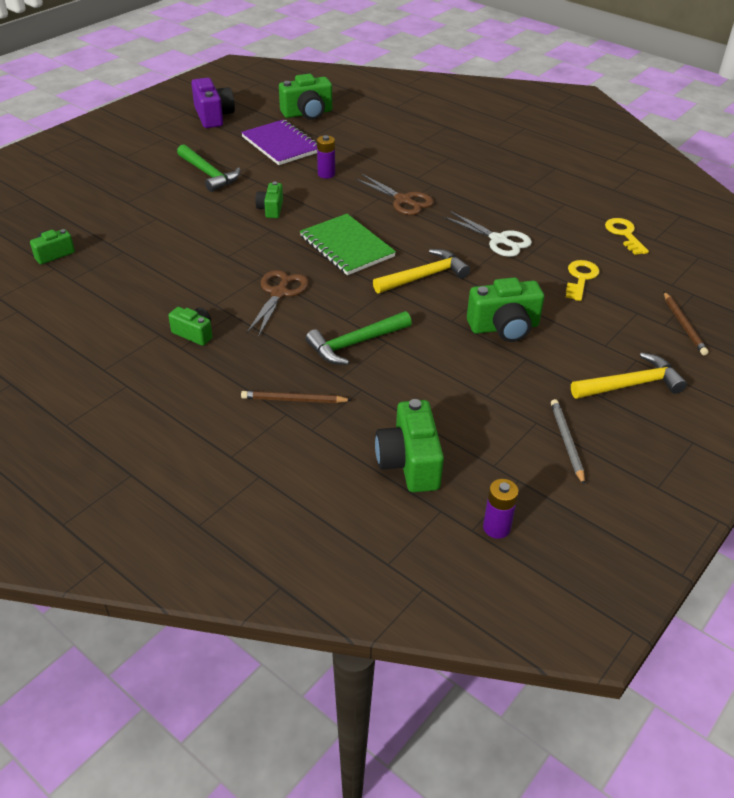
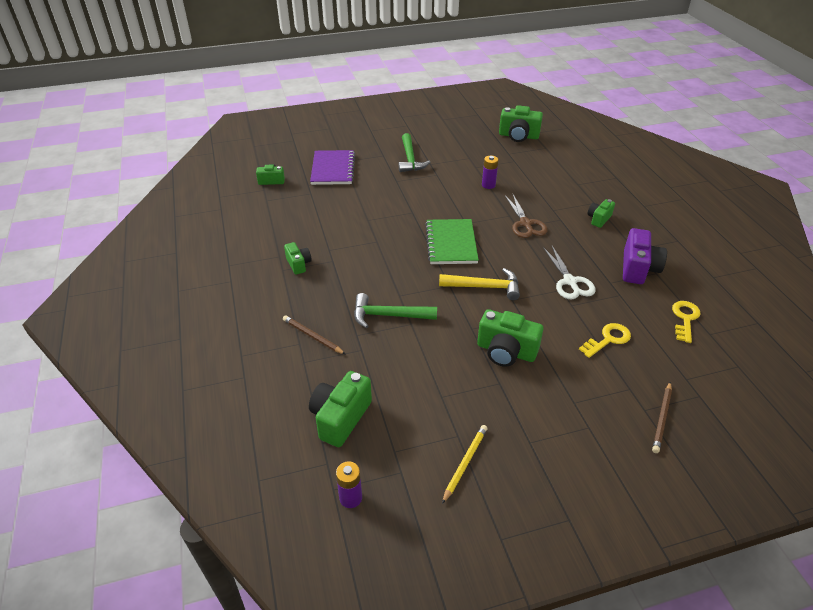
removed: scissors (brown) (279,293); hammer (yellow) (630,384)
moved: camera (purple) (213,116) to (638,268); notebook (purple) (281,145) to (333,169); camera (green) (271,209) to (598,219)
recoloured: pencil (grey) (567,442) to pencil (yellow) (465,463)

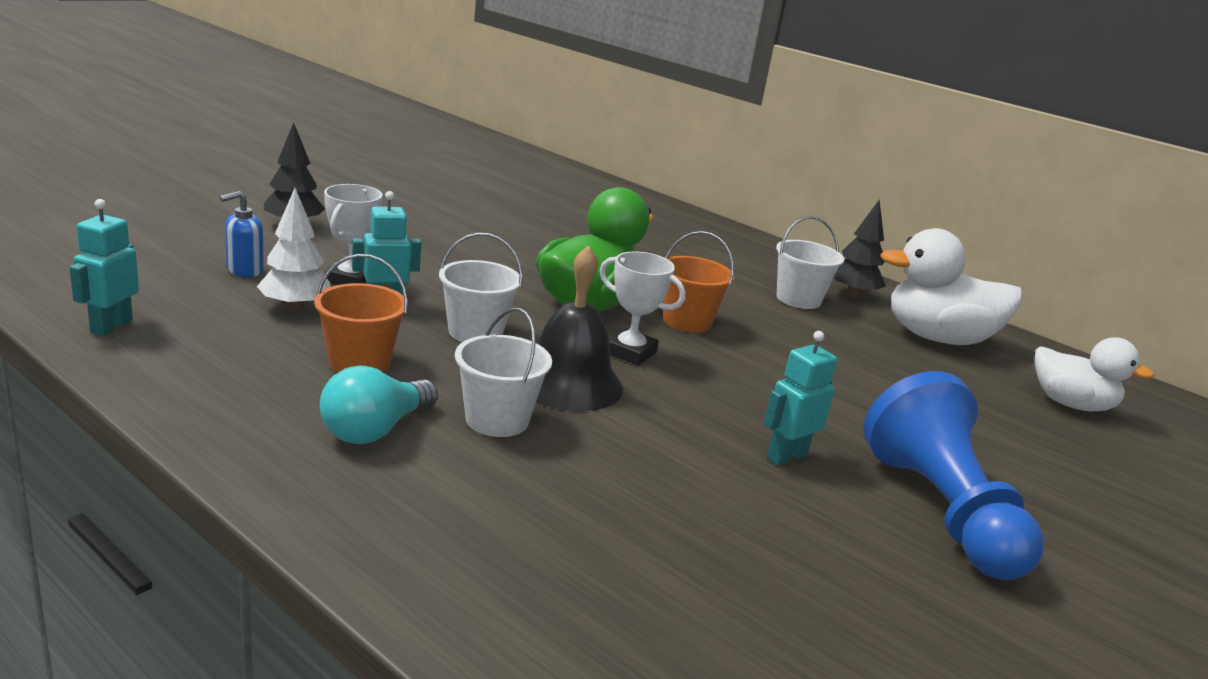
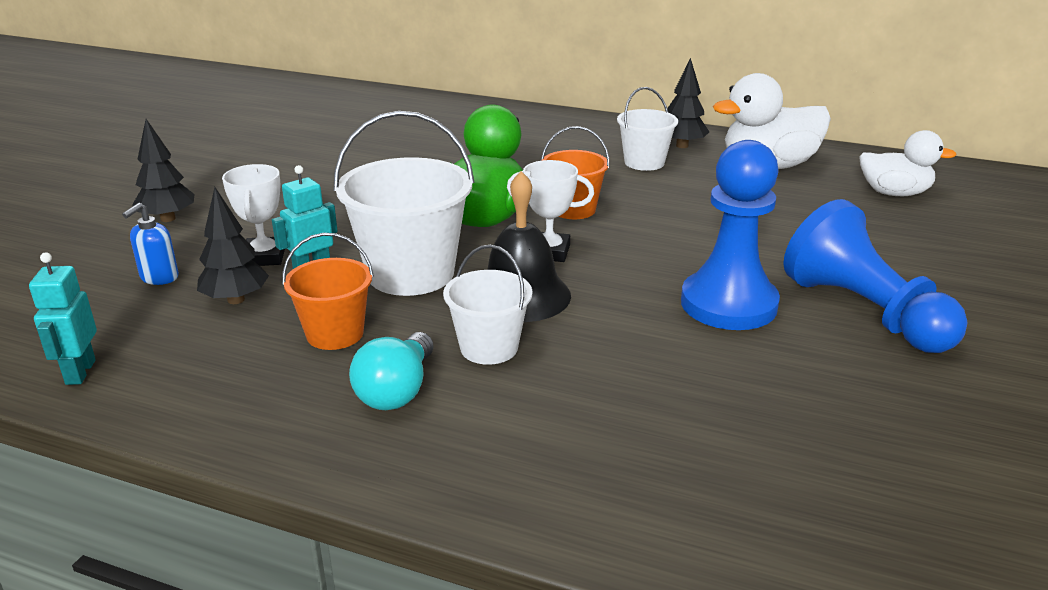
replaced: robot (turquoise) (786,456) to pawn (blue) (728,304)
recoloured: tree (white) (295,307) to tree (black) (236,300)
resized: bucket (white) (475,332) = (411,273) x1.70

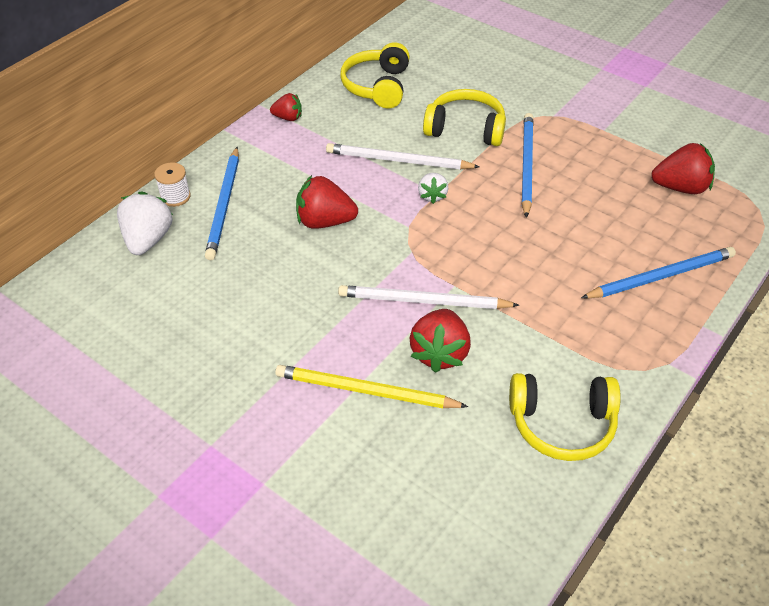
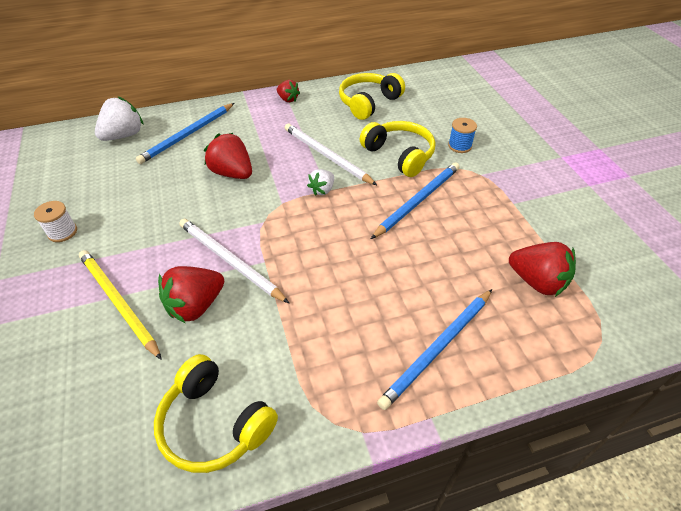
added: spool (blue) (459,146)
moved: spool (white) (175,196) to (62,232)
turned: pencil (blue) (661,276) = (437,348) 120 degrees clockwise

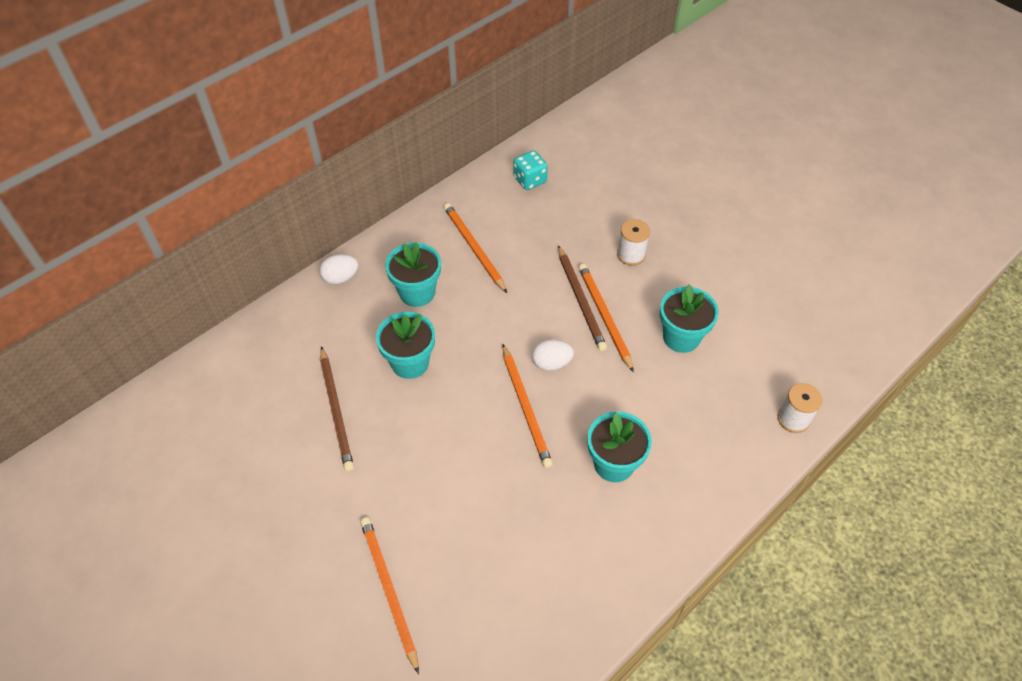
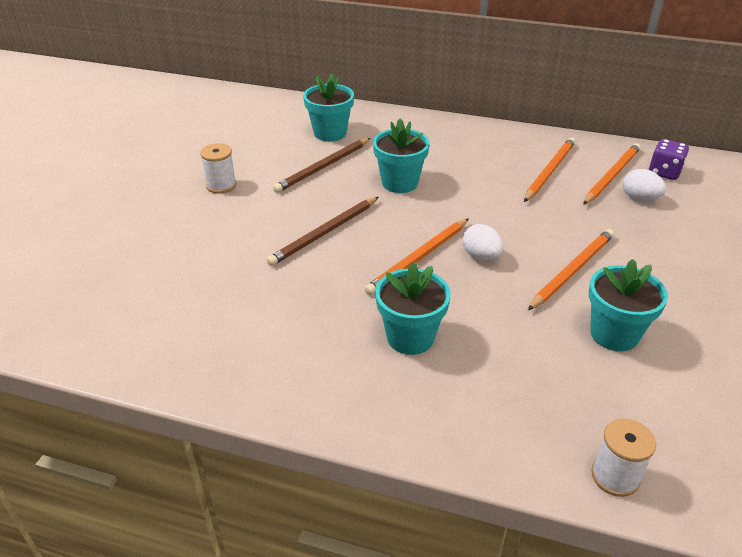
moved: egg (white) (340,278) to (639,198); pencil (orange) (389,590) to (612,176); flower pot (turquoise) (417,292) to (330,133); pencil (brown) (580,300) to (324,233); spool (white) (631,255) to (221,185)
recoloured: dice (turquoise) (530,180) to dice (purple) (664,172)

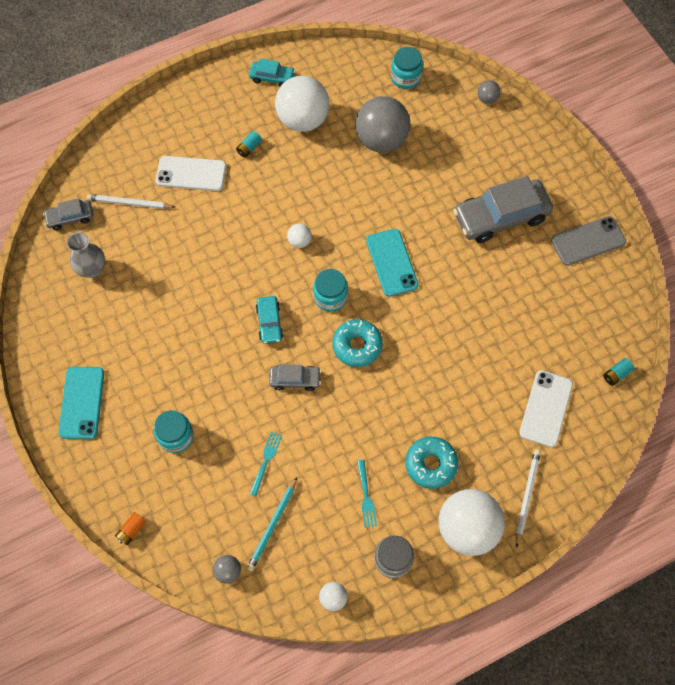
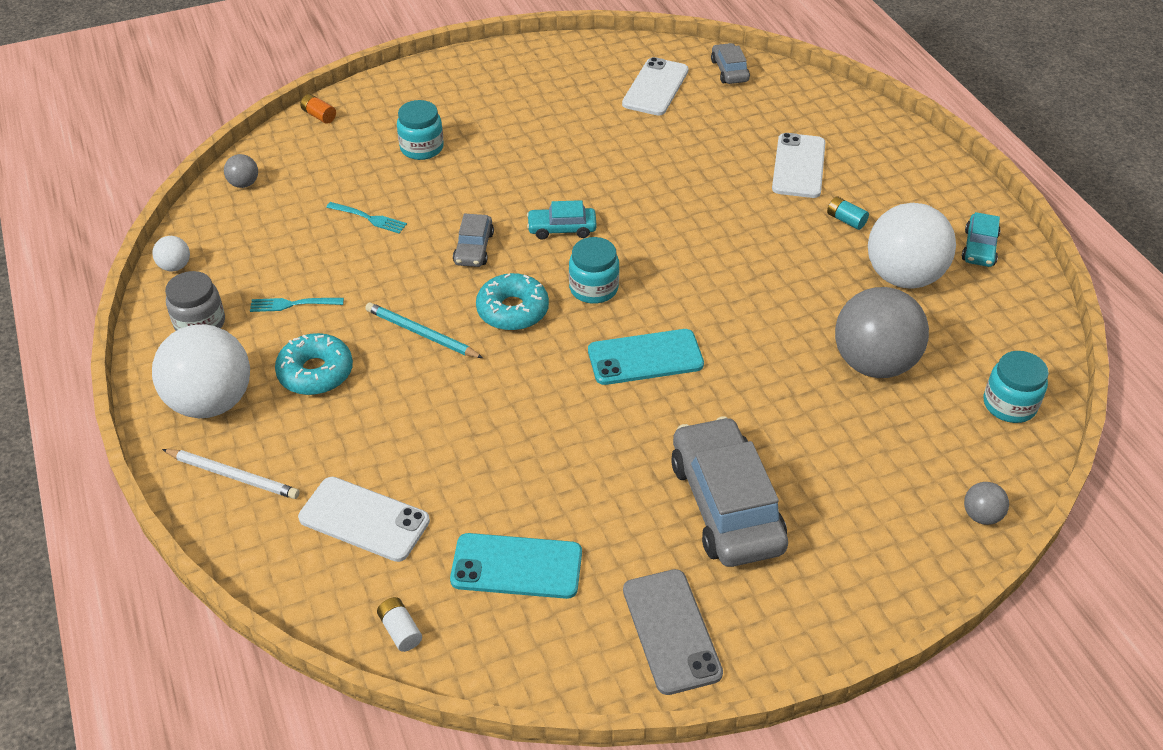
removed: pencil (white) (129,203); ball (white) (299,241)
moved: phone (turquoise) (82,403) to (516,566); pencil (turquoise) (273,525) to (421,334)
replaced: vase (grey) (92,269) to phone (white) (655,87)
recoloured: battery (turquoise) (616,374) to battery (white) (400,630)

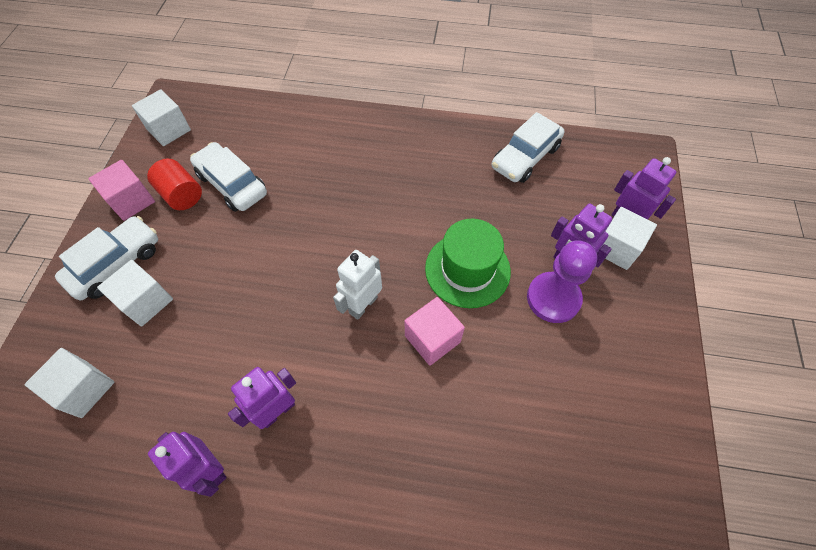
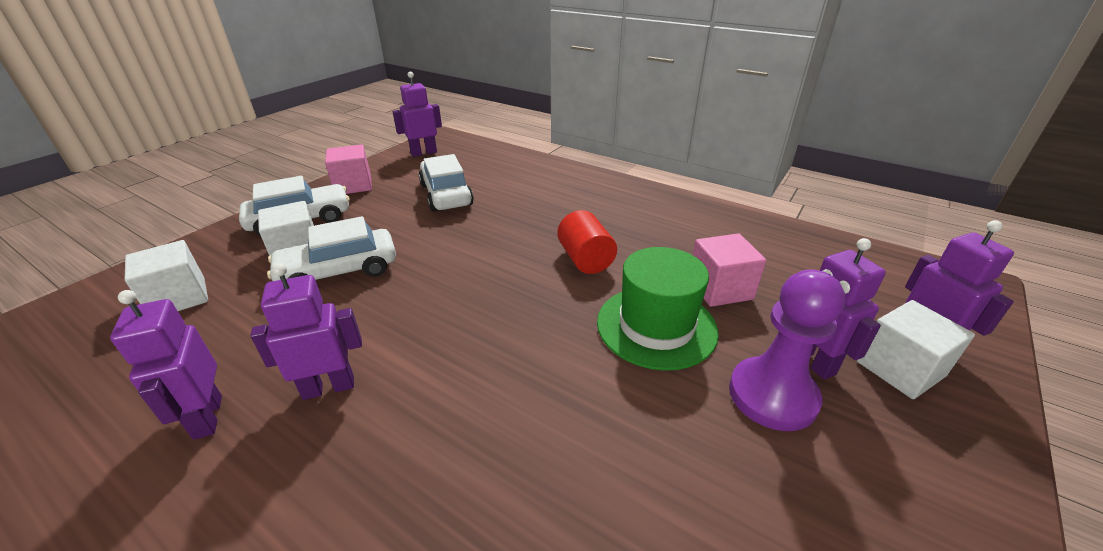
removed: robot (white) (363,305)
moved: cylinder (red) (181,195) to (585,259); cube (pink) (432,339) to (720,288); car (white) (525,157) to (339,271)
replaced: cube (white) (169,130) to robot (purple) (423,153)

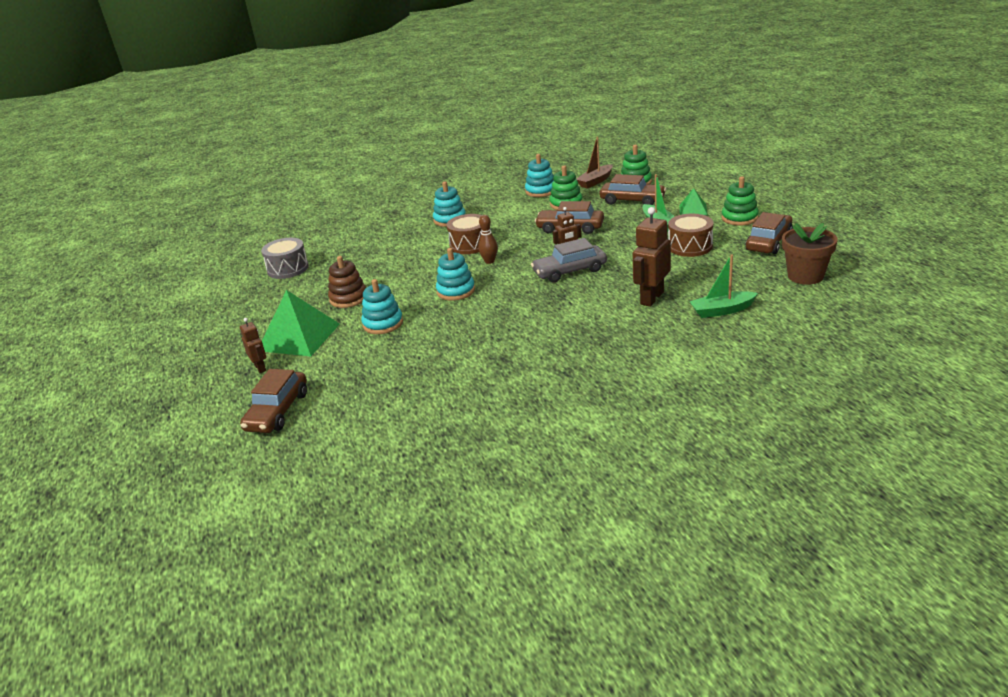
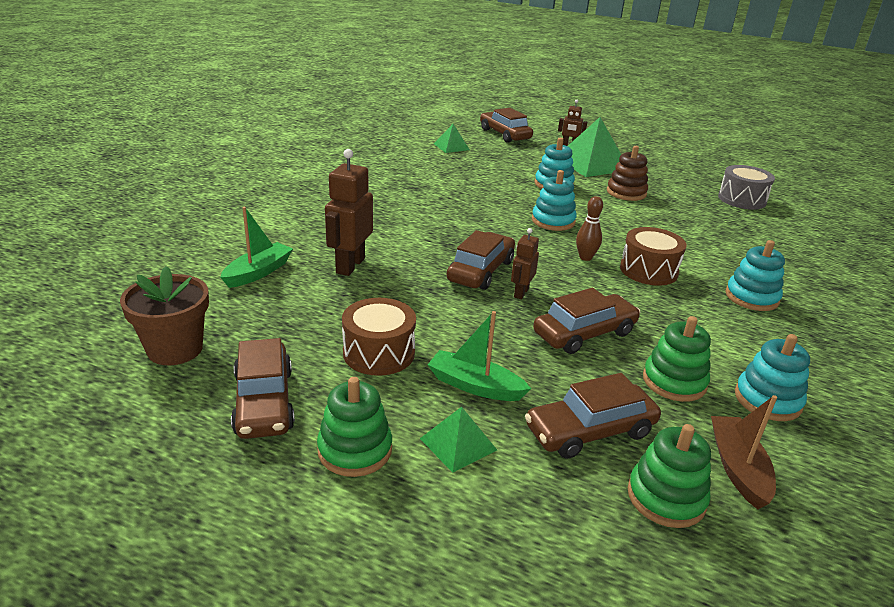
added: pyramid (green) (451,146)
recoloured: car (grey) (569,271) to car (brown) (481,271)
turned: robot (brown) (651,298) = (350,265) 150 degrees counterclockwise

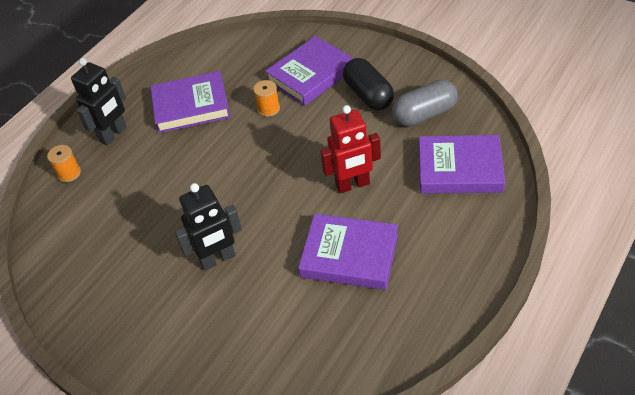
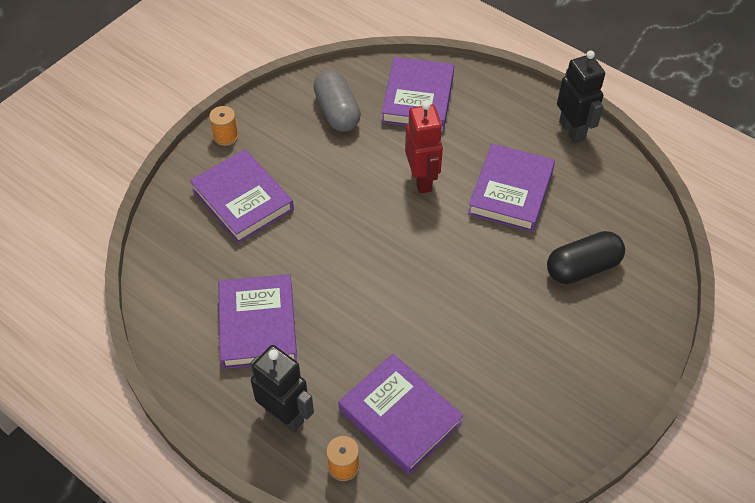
added: book (purple) (399,416)
moved: robot (black) (217,259) to (572,131); spool (orange) (268,109) to (226,136); capsule (black) (368,95) to (582,268)

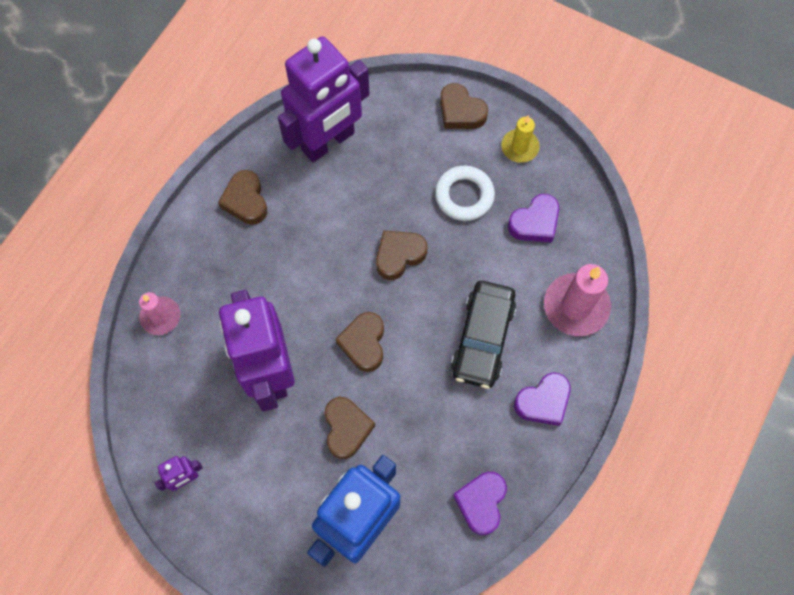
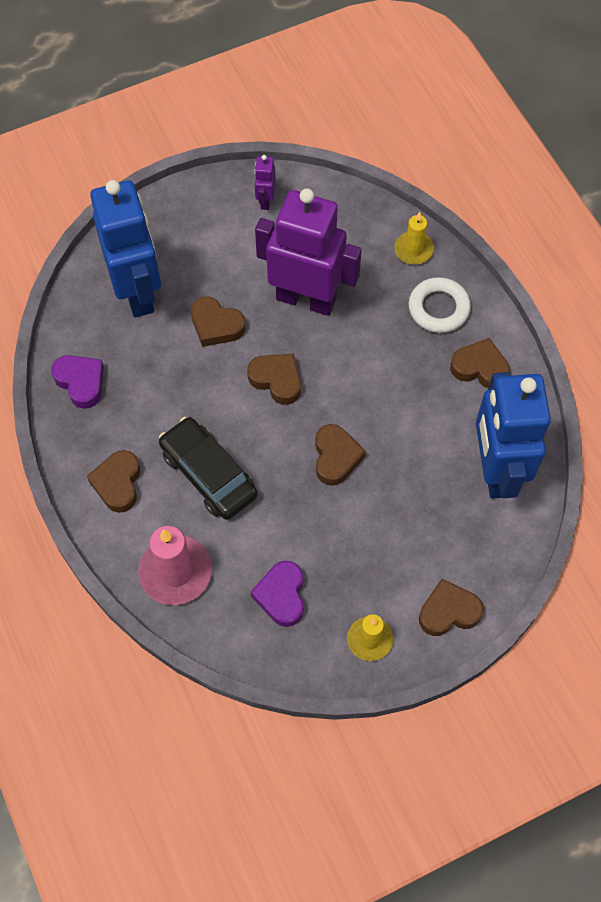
moved: ring (white) (464,196) to (438,308)
recoloured: candle (pink) (160,317) to candle (yellow) (413,250); robot (purple) (328,142) to robot (blue) (495,470); heart (purple) (543,401) to heart (brown) (118,483)

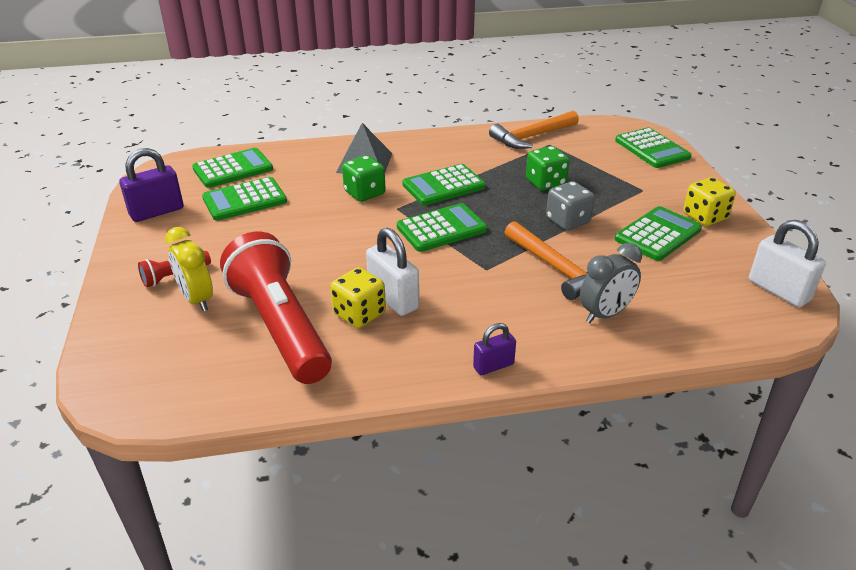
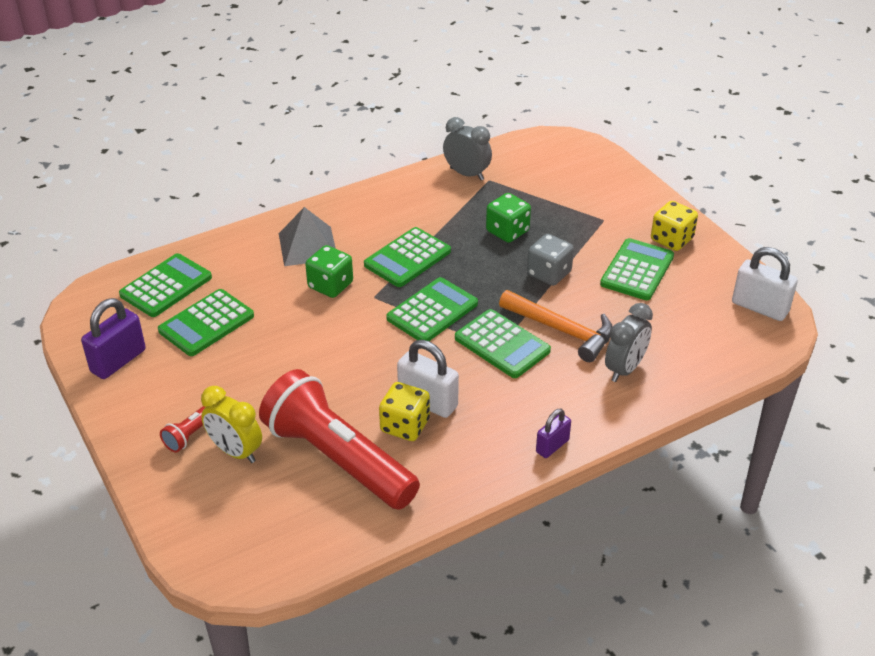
moved: calculator (green) (652,149) to (502,344)
replaced: hammer (orange) (532,137) to clock (grey) (467,174)

